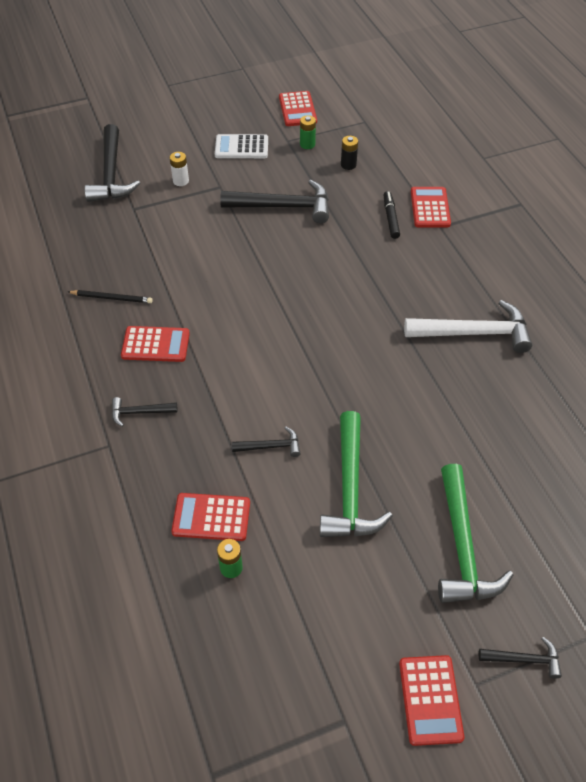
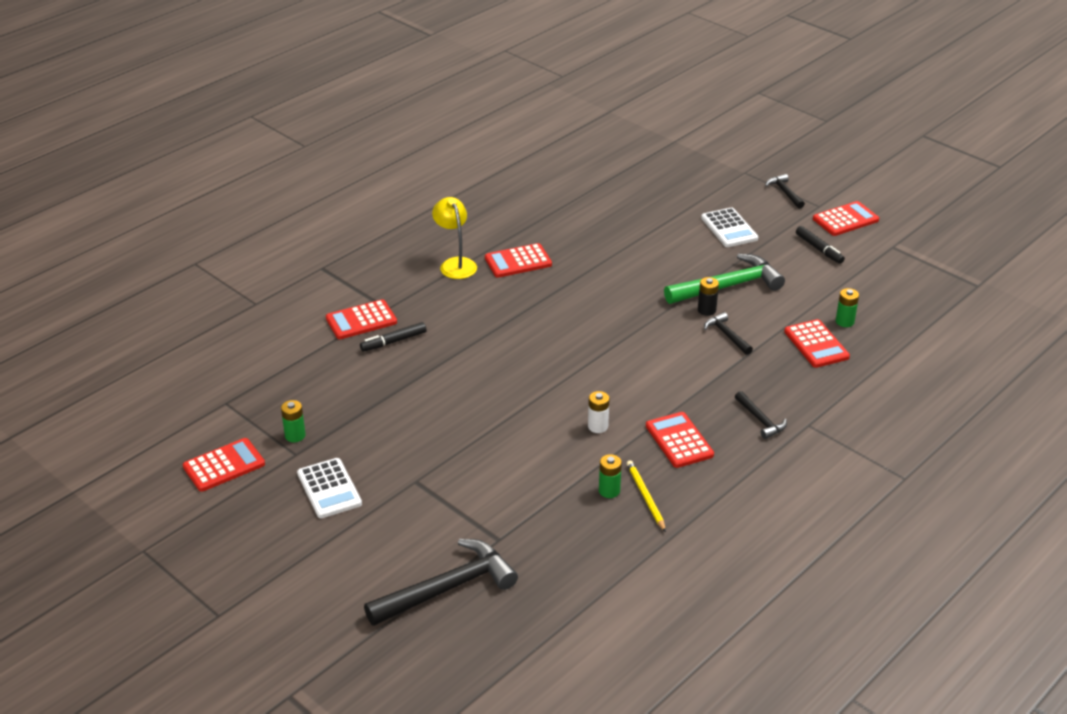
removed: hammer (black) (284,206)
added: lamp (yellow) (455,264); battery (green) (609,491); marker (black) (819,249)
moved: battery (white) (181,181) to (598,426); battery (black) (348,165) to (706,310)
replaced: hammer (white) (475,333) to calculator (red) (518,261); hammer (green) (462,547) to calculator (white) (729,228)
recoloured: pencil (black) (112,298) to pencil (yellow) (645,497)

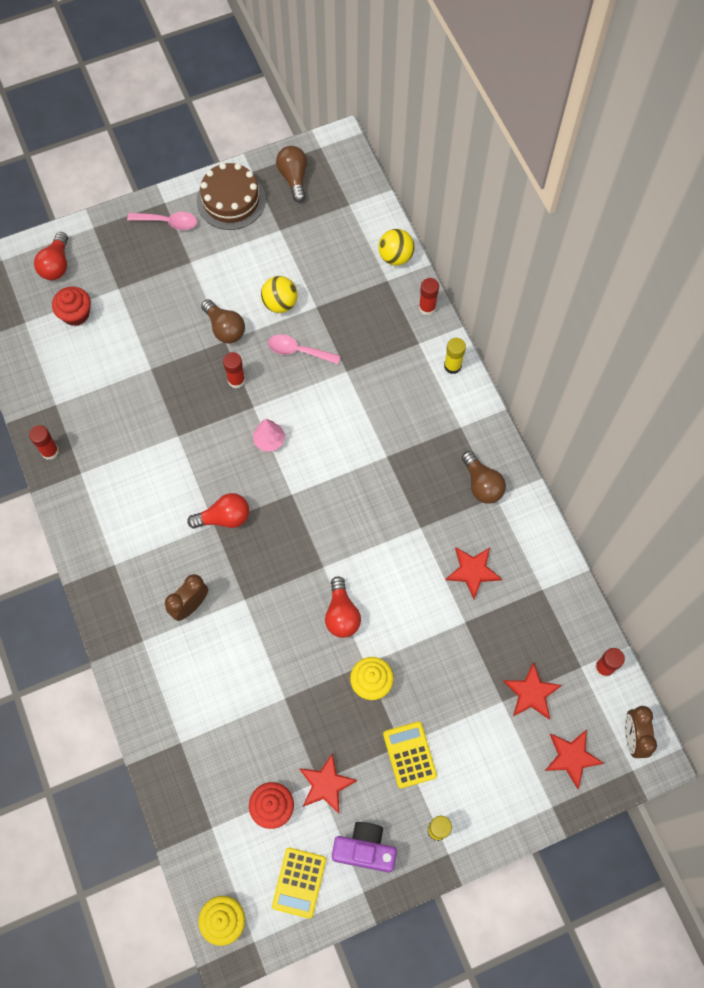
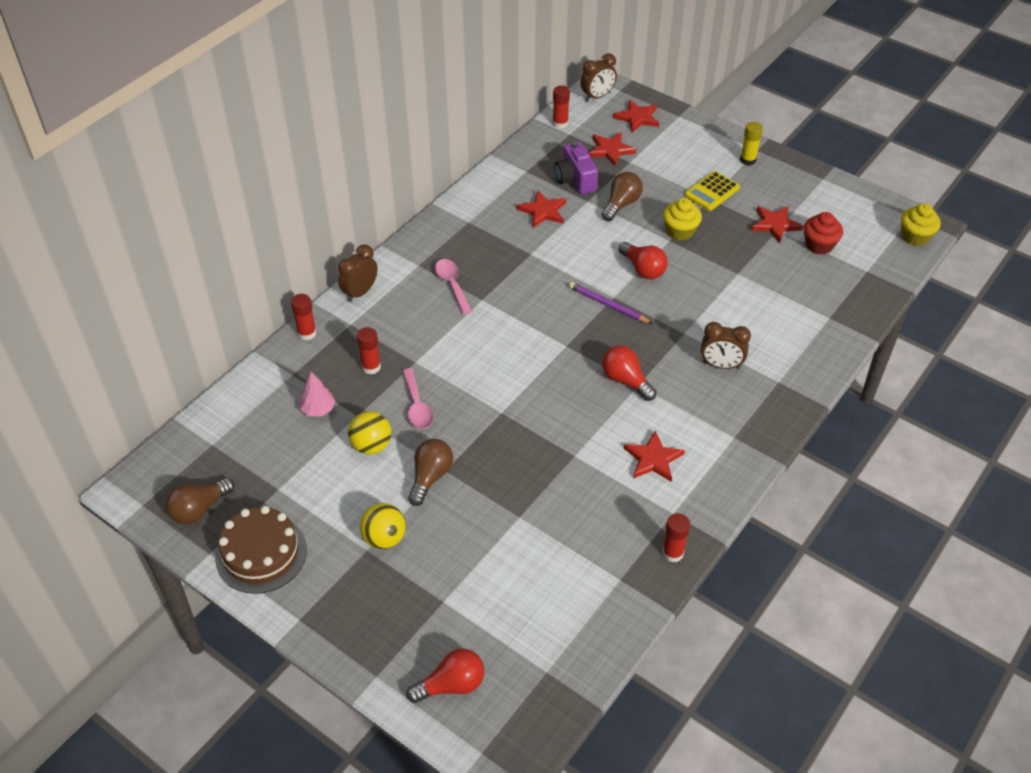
removed: cupcake (red) (76,314); calculator (yellow) (299,882)
added: pencil (purple) (608,305); star (red) (653,459)
moved: spoon (pink) (168,222) to (452,285); glue stick (red) (236,380) to (371,367); tree (pink) (269,440) to (318,409); camera (purple) (364,849) to (575,179); ball (yellow) (395,257) to (384,538); light bulb (brown) (482,484) to (621,204)
replaced: glue stick (yellow) (452,366) to clock (brown) (360,292)
turned: light bulb (red) (341,614) = (643,269) 90 degrees clockwise

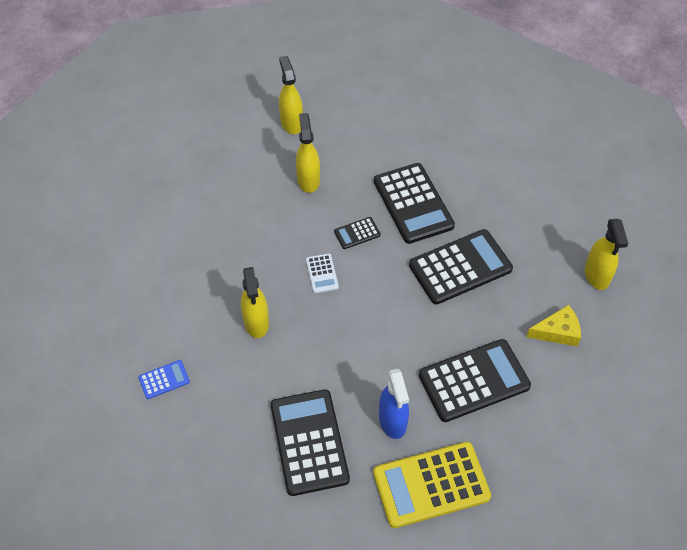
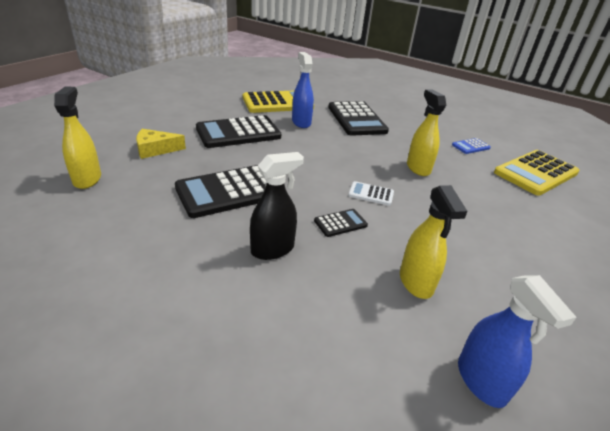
added: calculator (yellow) (535,173)
replaced: calculator (black) (413,203) to spray bottle (black) (273,249)
recoloured: spray bottle (yellow) (291,123) to spray bottle (blue) (481,381)
turned: calculator (white) (322,273) = (371,194) 60 degrees counterclockwise

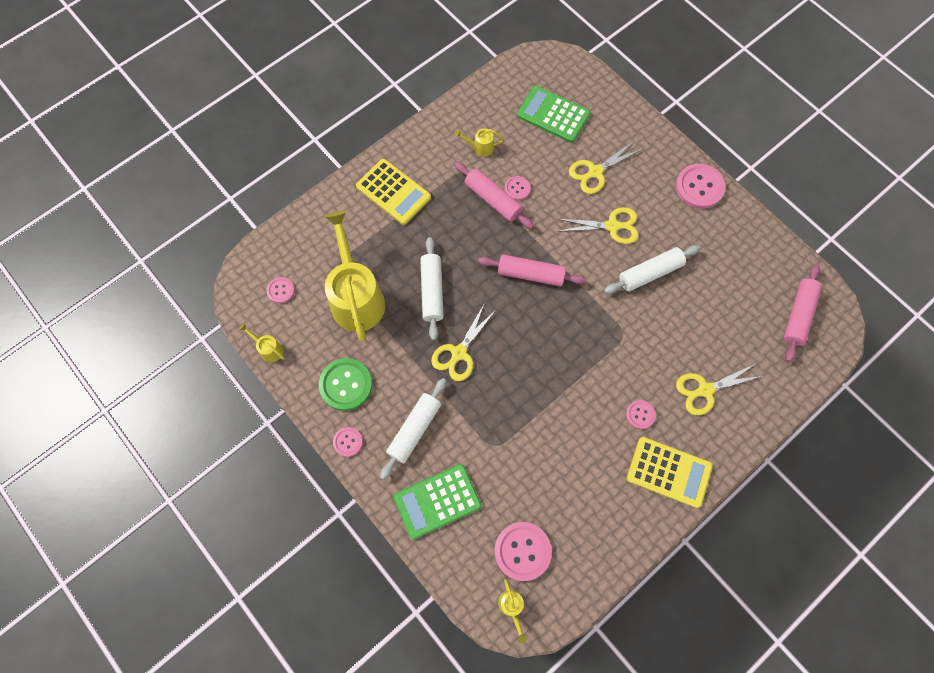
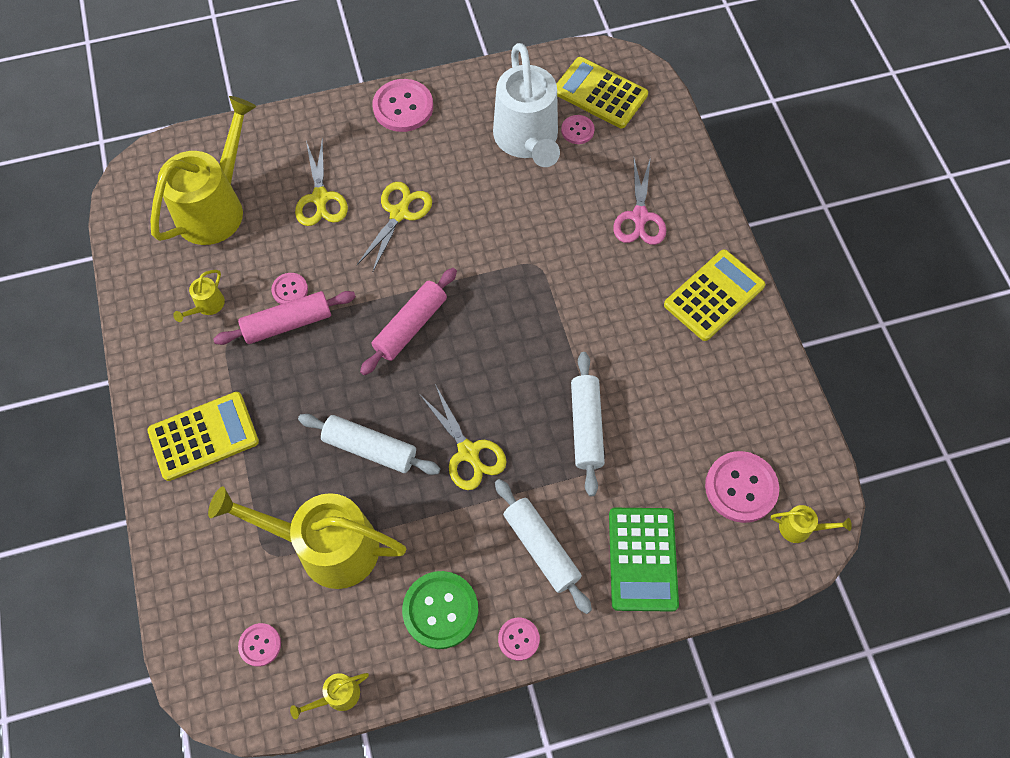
added: watering can (white) (528,141)
moved: rolling pin (white) (650,273) to (586,427); button (pink) (640,414) to (577,130)
replaced: calculator (green) (553,115) to watering can (yellow) (216,206); rolling pin (pink) (798,315) to calculator (yellow) (600,93)
recoloured: scissors (yellow) (705,390) to scissors (pink) (639,217)

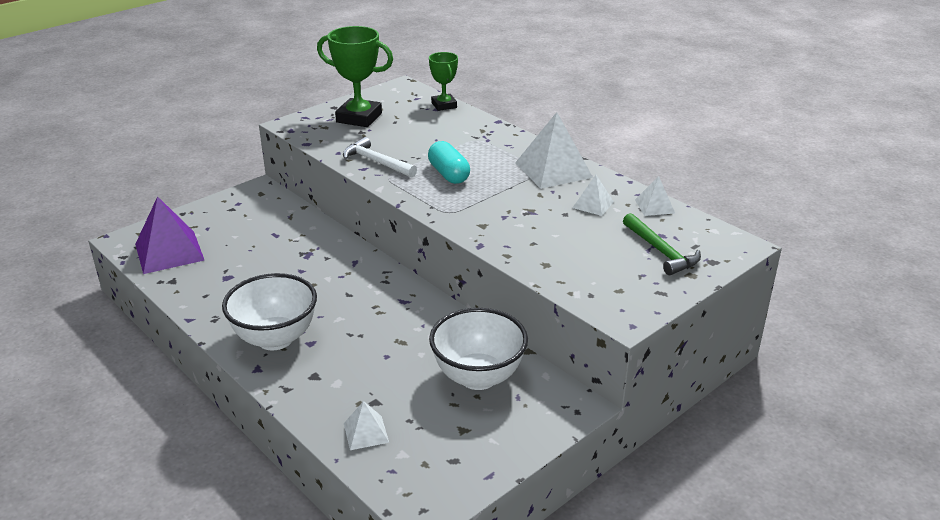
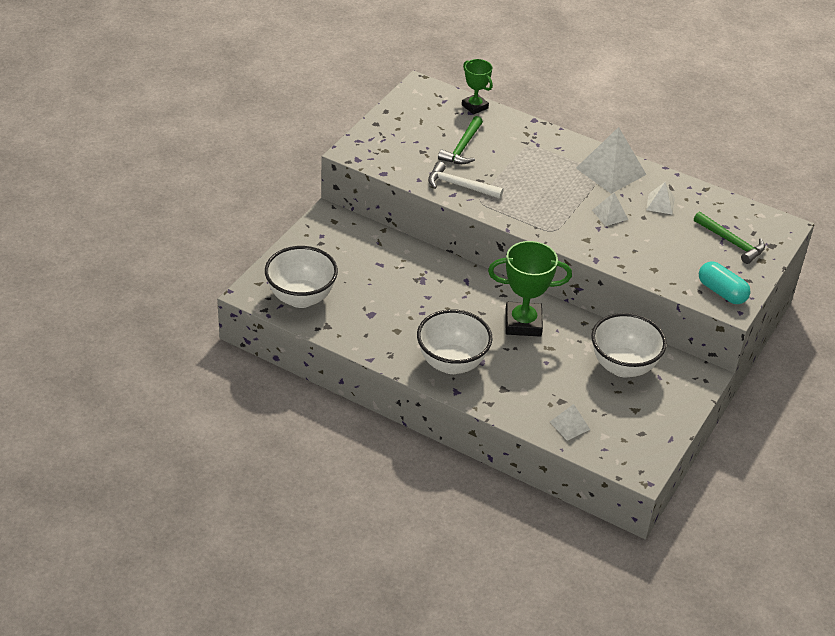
added: hammer (green) (462,147)
moved: trophy (green) (359,118) to (523,323); capsule (turquoise) (449,174) to (722,292); pyramid (white) (654,206) to (610,214)
replaced: pyramid (purple) (169,252) to bowl (white) (301,298)

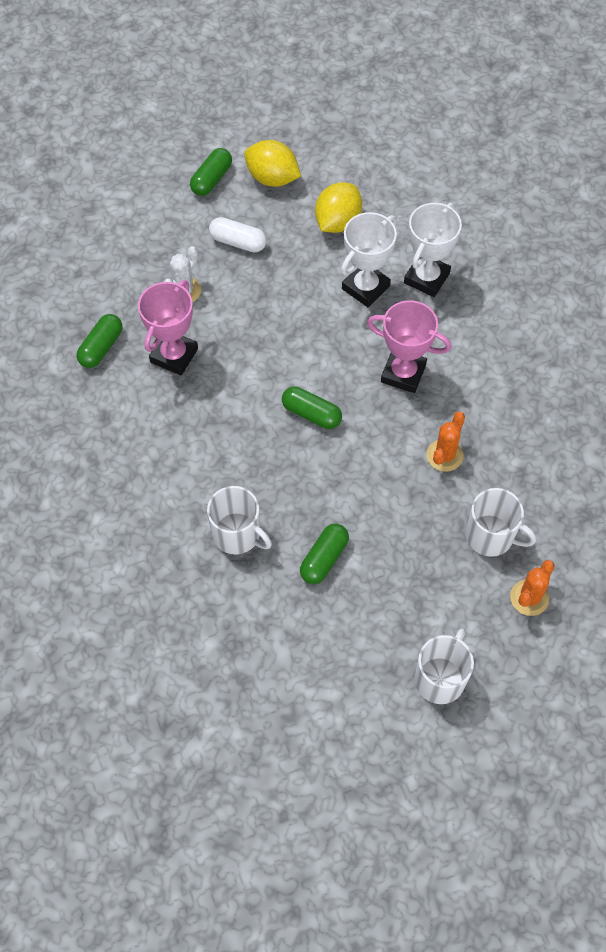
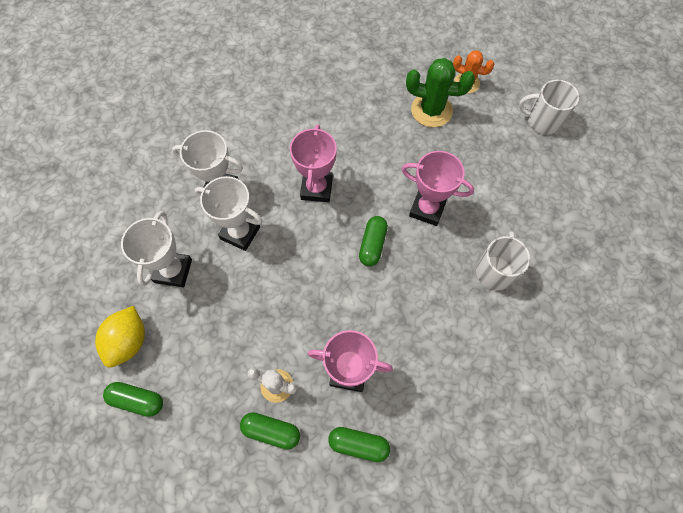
removed: capsule (white) (238,242); cactus (orange) (444,455)
added: trophy (pink) (427,209)
moved: capsule (green) (324,559) to (271,431)
replaced: lemon (yellow) (337,222) to trophy (white) (173,271); mug (white) (491,536) to cactus (green) (431,110)

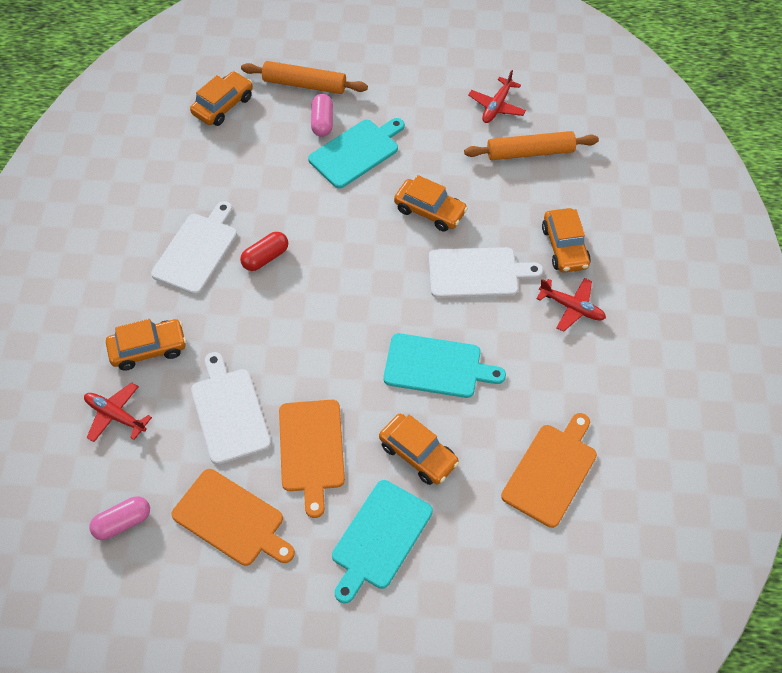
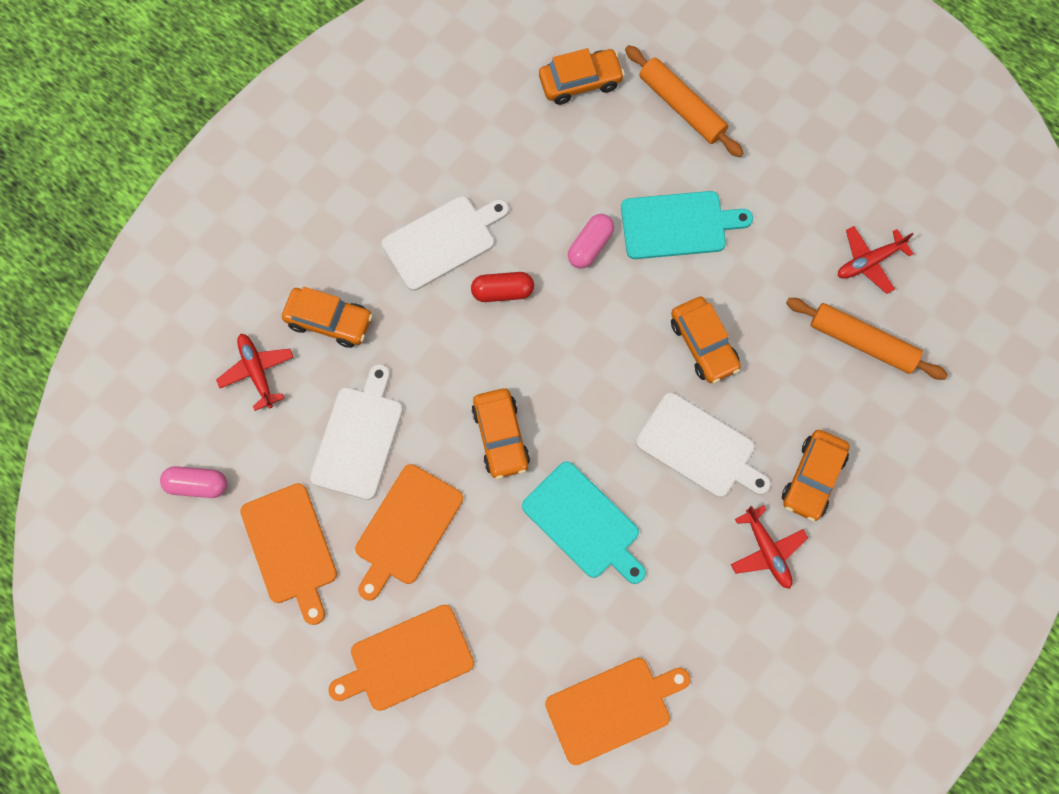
moved: capsule (pink) (322,122) to (590,246); car (orange) (418,454) to (500,437)
recoloured: cutting board (turquoise) (379,538) to cutting board (orange) (407,659)

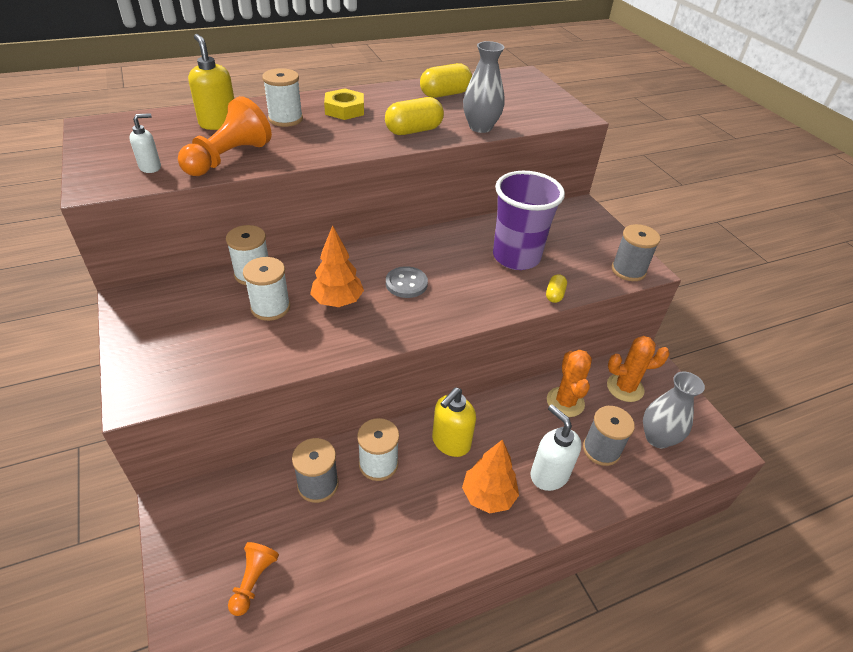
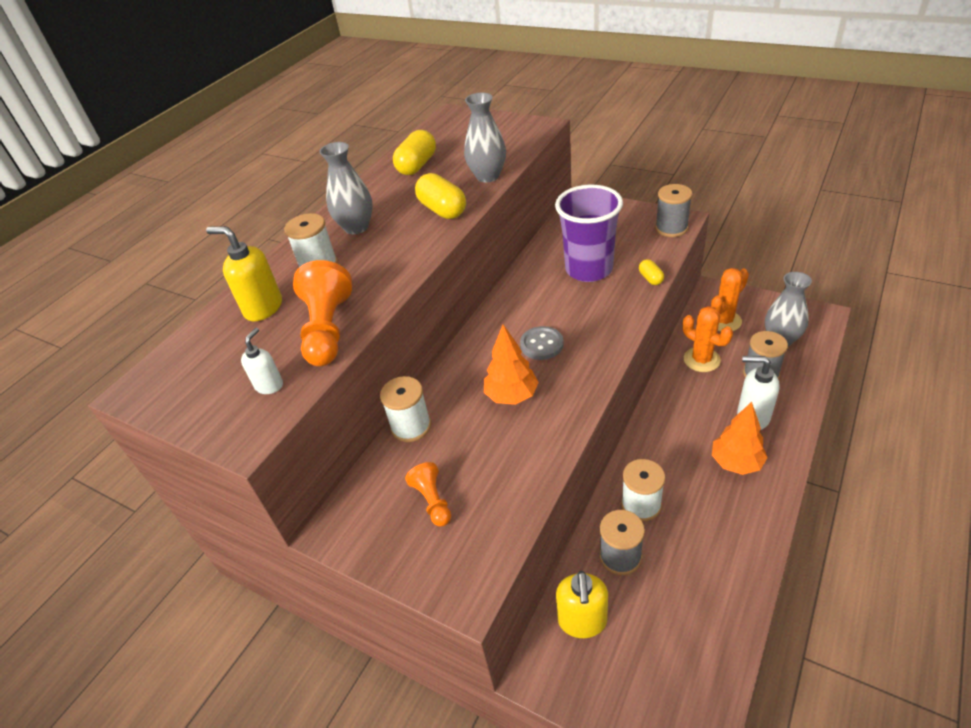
removed: spool (white) (270,307)
moved: pawn (orange) (253,581) to (432,501); soap dispenser (yellow) (450,443) to (582,621)
replaced: nut (yellow) (344,109) to vase (grey) (356,227)
turned: capsule (yellow) (414,131) = (442,210) 60 degrees counterclockwise

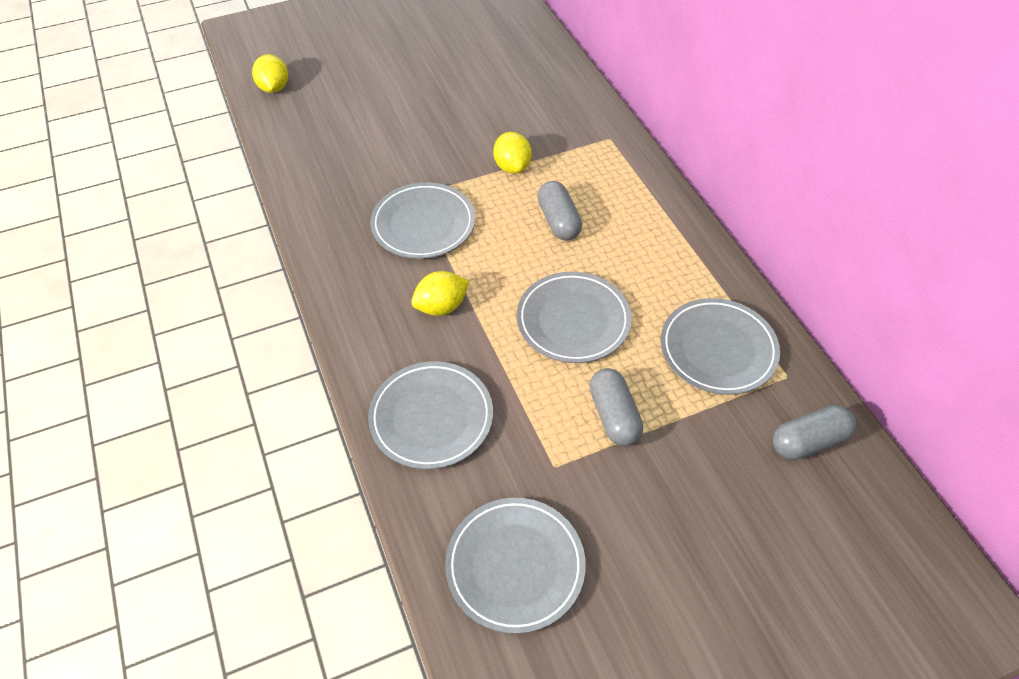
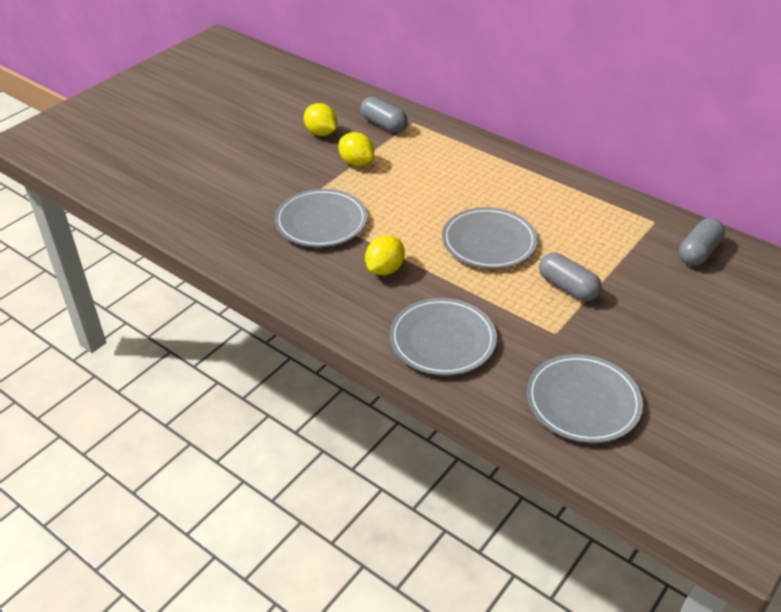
removed: plate (grey) (718,349)
moved: lemon (yellow) (274,88) to (321,133); capsule (grey) (558,221) to (383,125)

